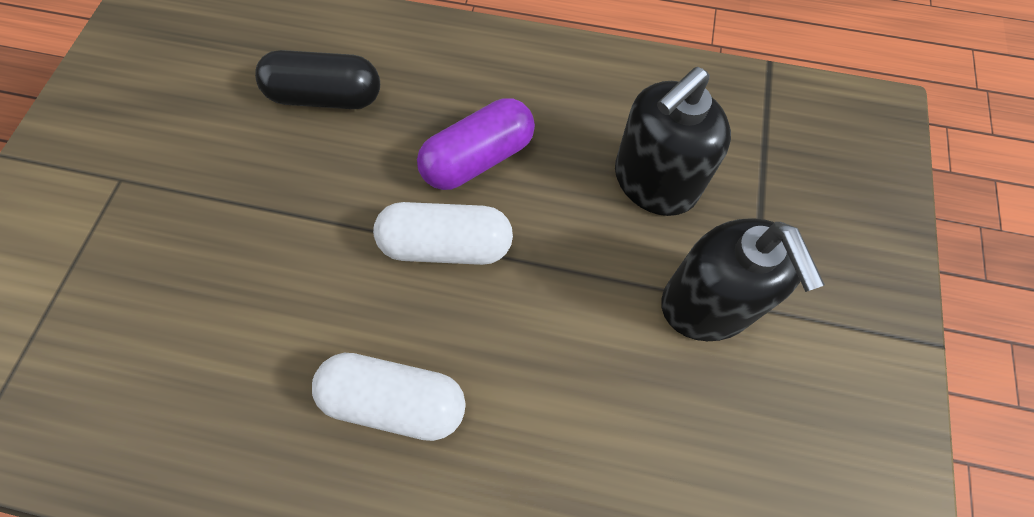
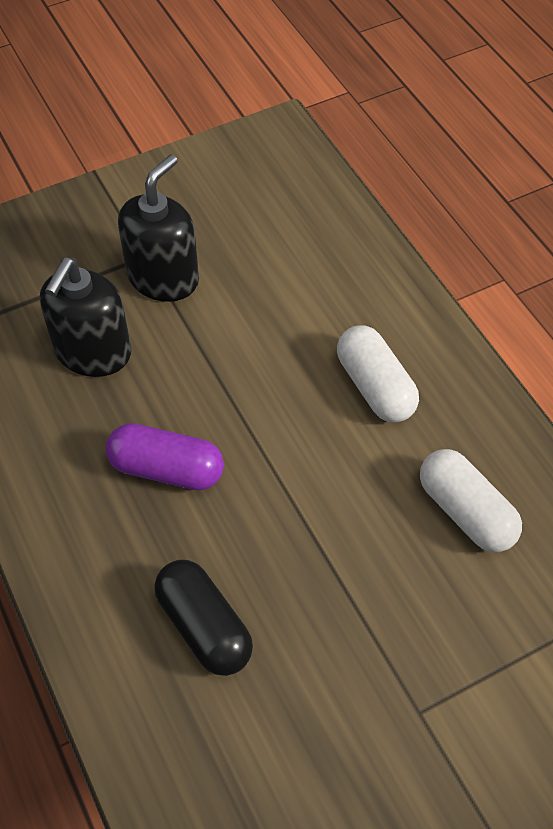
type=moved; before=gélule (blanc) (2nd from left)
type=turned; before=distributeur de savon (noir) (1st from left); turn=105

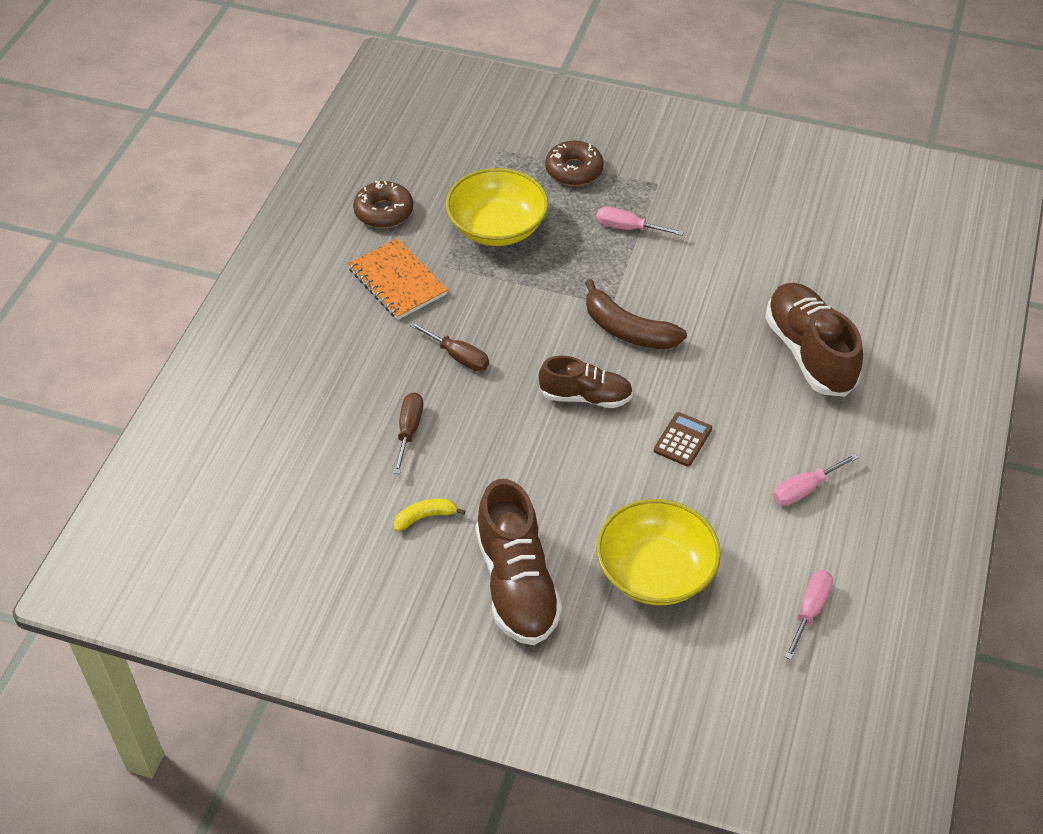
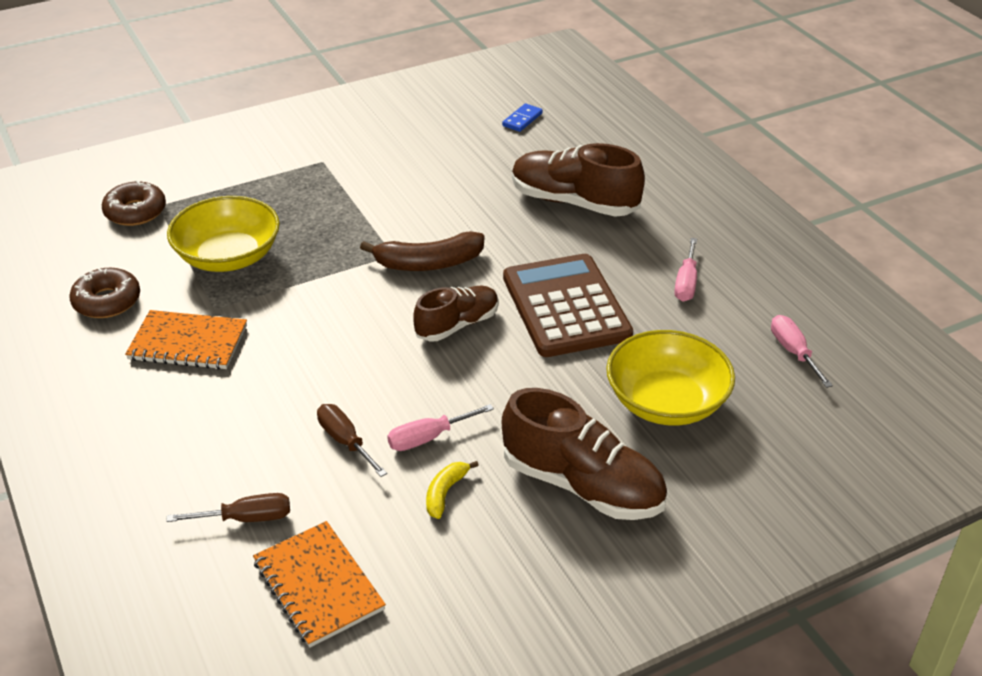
type=added; after=carnet (orange) (2nd from left)
type=added; after=domino (bleu)
type=moved; before=tournevis (marron) (2nd from left in the first image); after=tournevis (marron) (1st from left)
type=moved; before=beignet (marron) (2nd from left)
type=moved; before=tournevis (rose) (1st from left)
type=resized; before=calculatrice (marron); scale=2.35

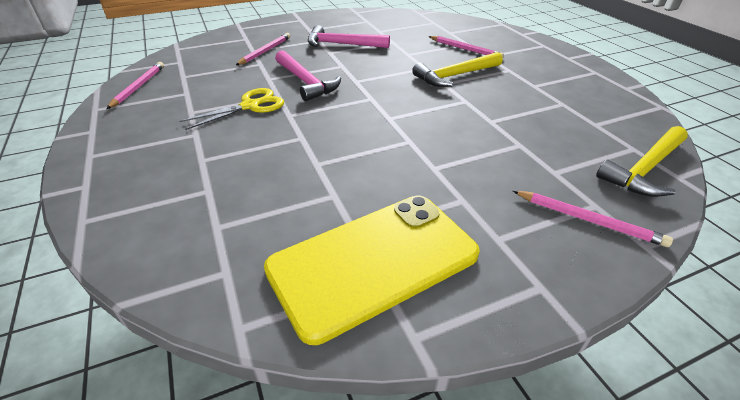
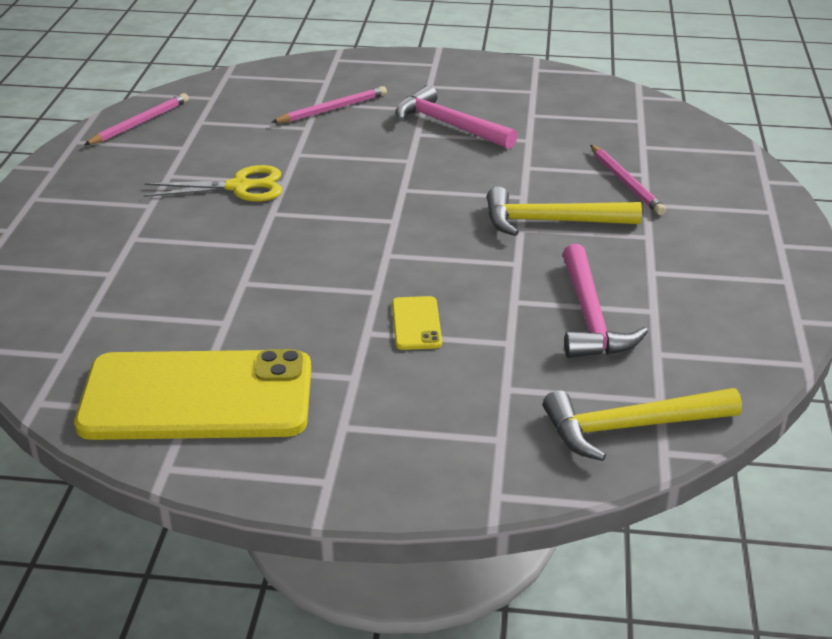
type=removed; before=crayon (rose) (4th from left)
type=added; after=téléphone (jaune) (2nd from left)
type=moved; before=marteau (rose) (1st from left in the first image); after=marteau (rose) (2nd from left)

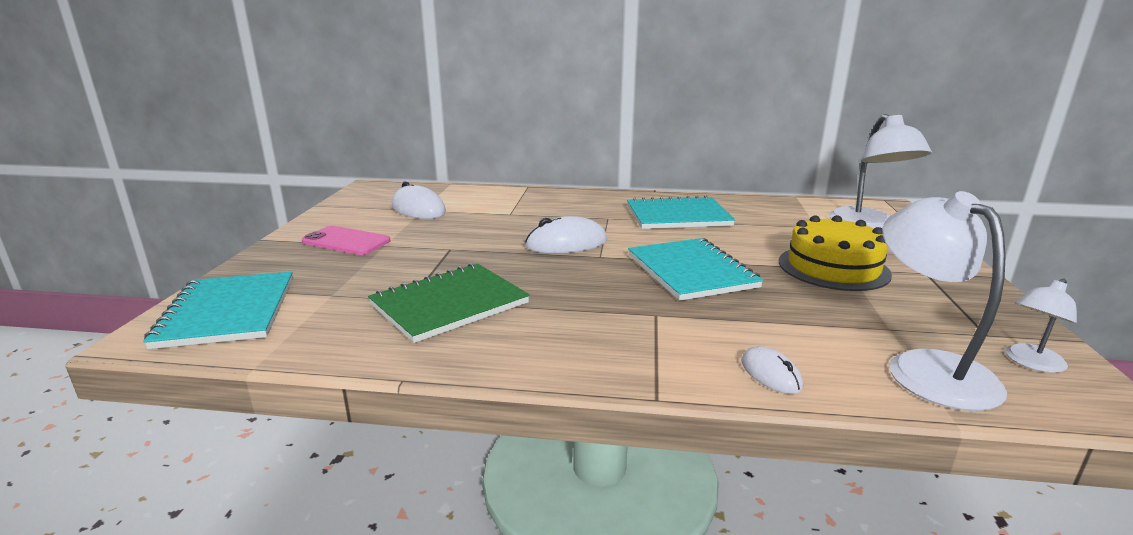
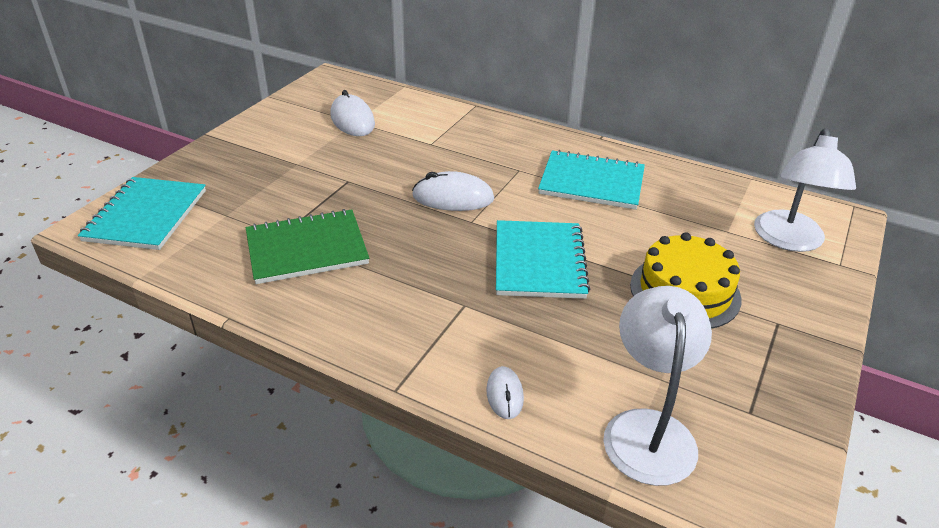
type=removed; before=téléphone (rose)
type=removed; before=lampe (blanc) (3rd from left)

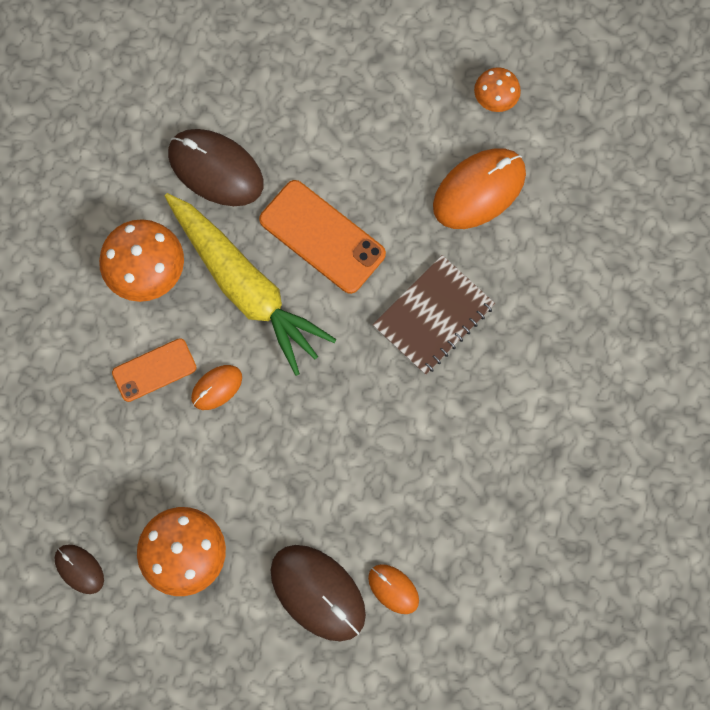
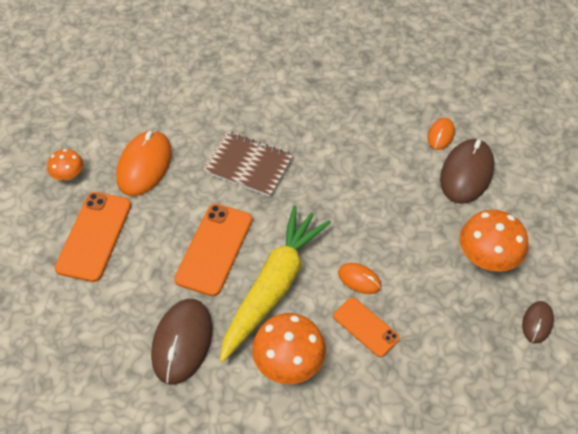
type=added; after=téléphone (orange) (1st from left)
type=turned; before=souris (orange) (3rd from left in the first image); turn=75

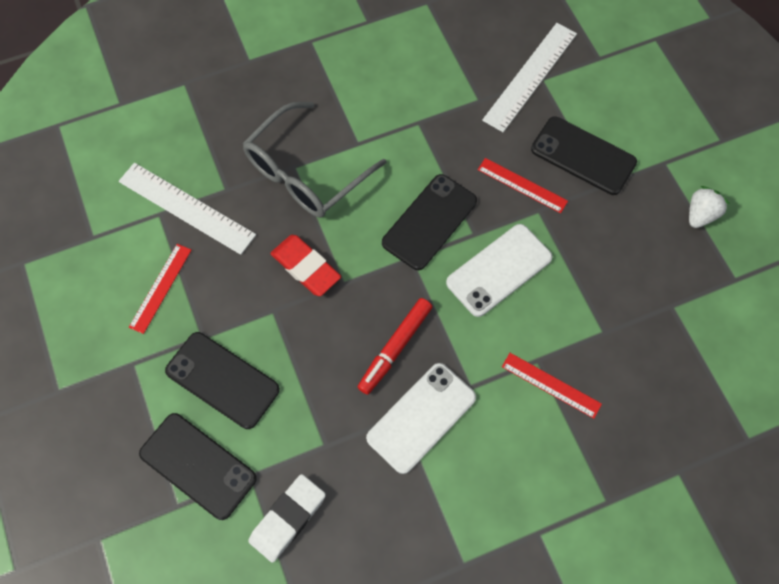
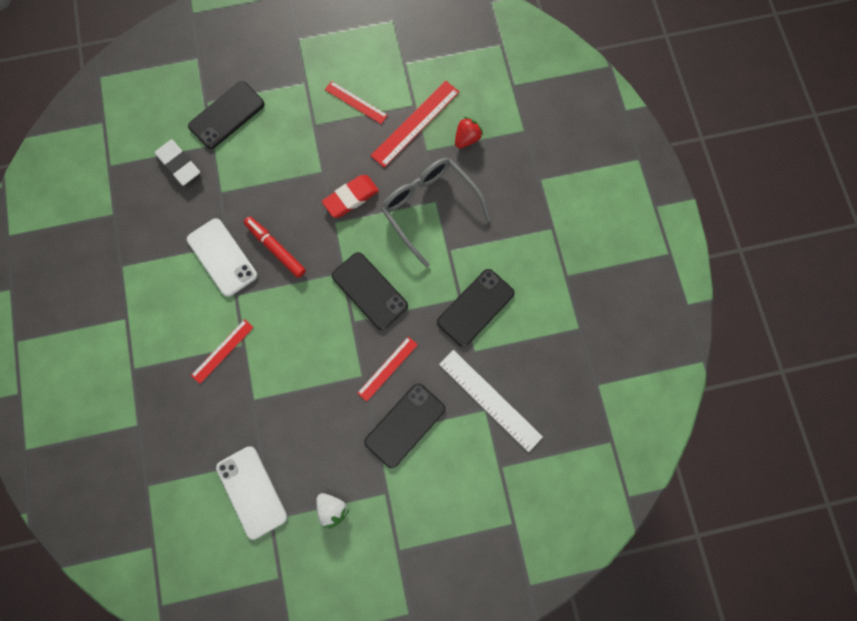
type=added; after=fraise (rouge)
type=moved; before=téléphone (noir) (2nd from left in the first image); after=téléphone (noir) (4th from left)
type=moved; before=téléphone (blanc) (2nd from left)
type=recoloured; before=règle (blanc) (1st from left); after=règle (rouge) (4th from left)

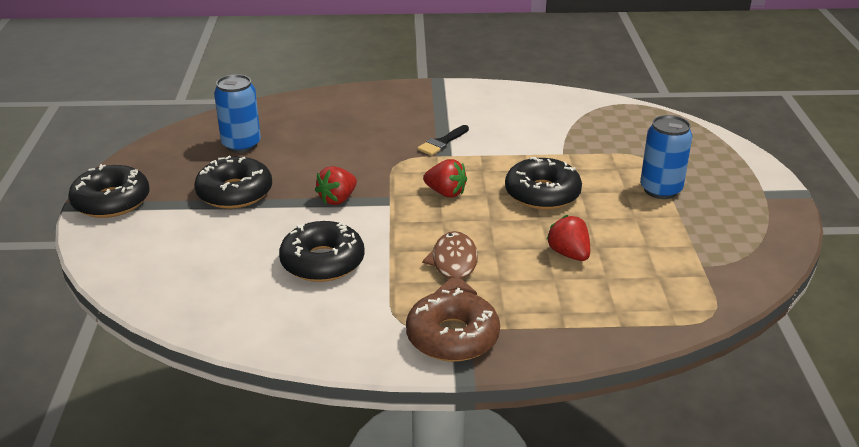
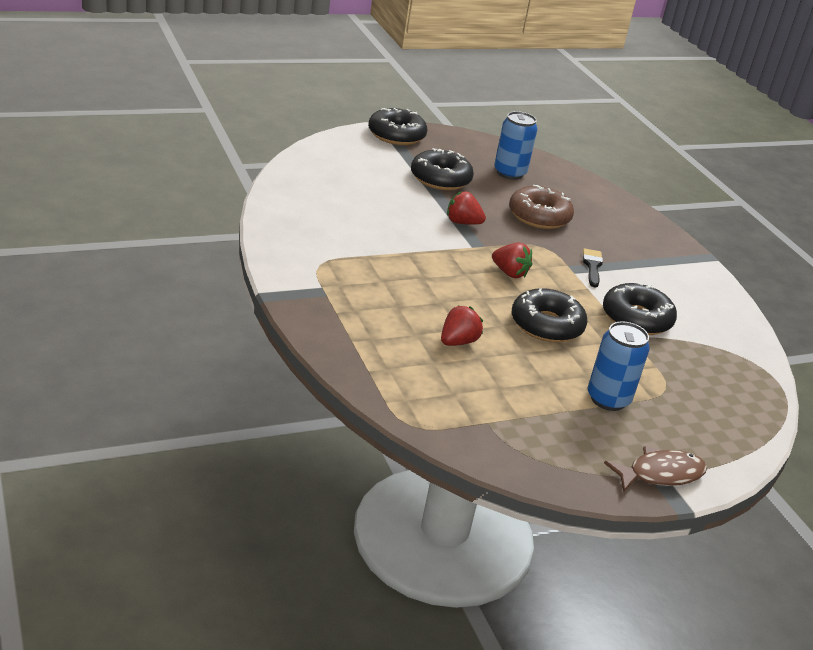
type=moved; before=beignet (noir) (3rd from left in the first image); after=beignet (noir) (4th from left)
type=moved; before=beignet (marron)
type=moved; before=poisson (marron)
type=turned; before=pinceau (noir); turn=75
type=turned; before=fraise (rouge) (2nd from left in the first image); turn=-60

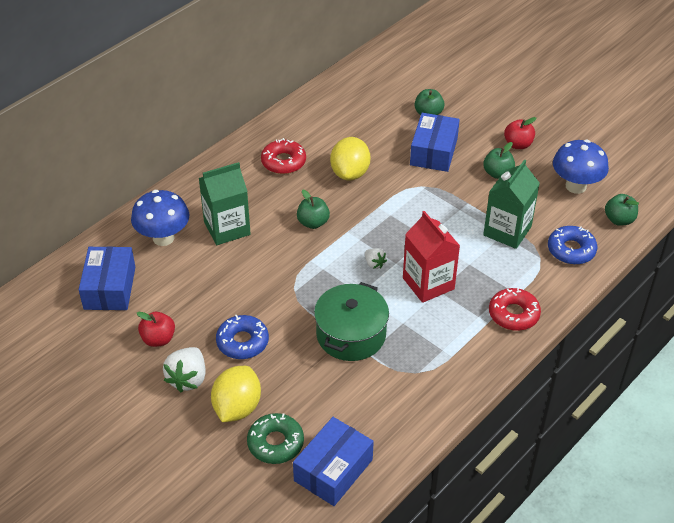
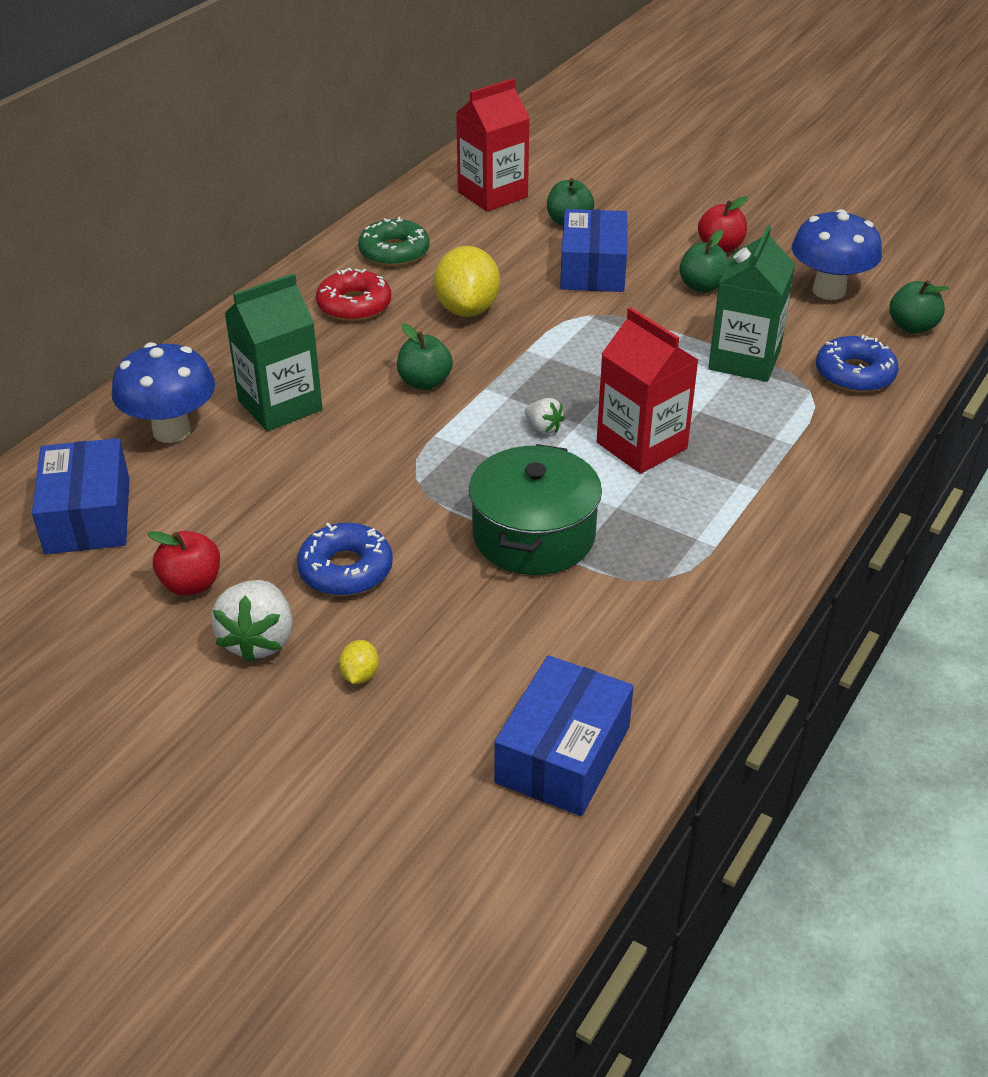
type=removed; before=beignet (rouge) (2nd from left)
type=added; after=brique de lait (rouge) (1st from left)
type=moved; before=beignet (vert)
type=resized; before=citron (jaune) (1st from left); scale=0.44

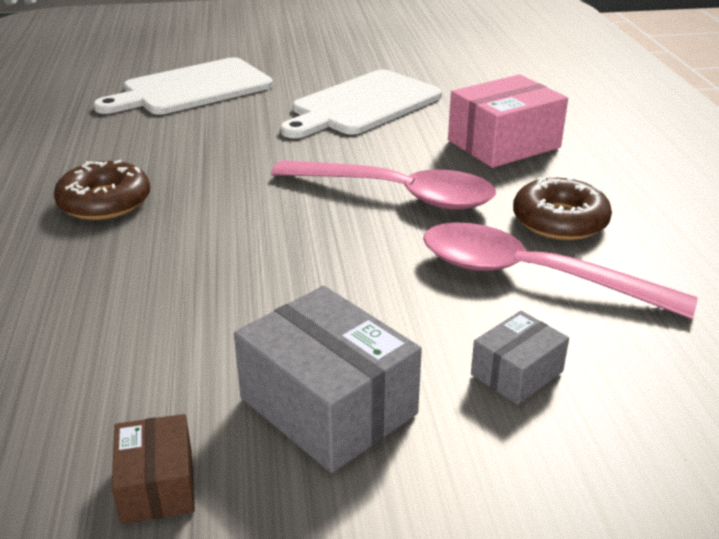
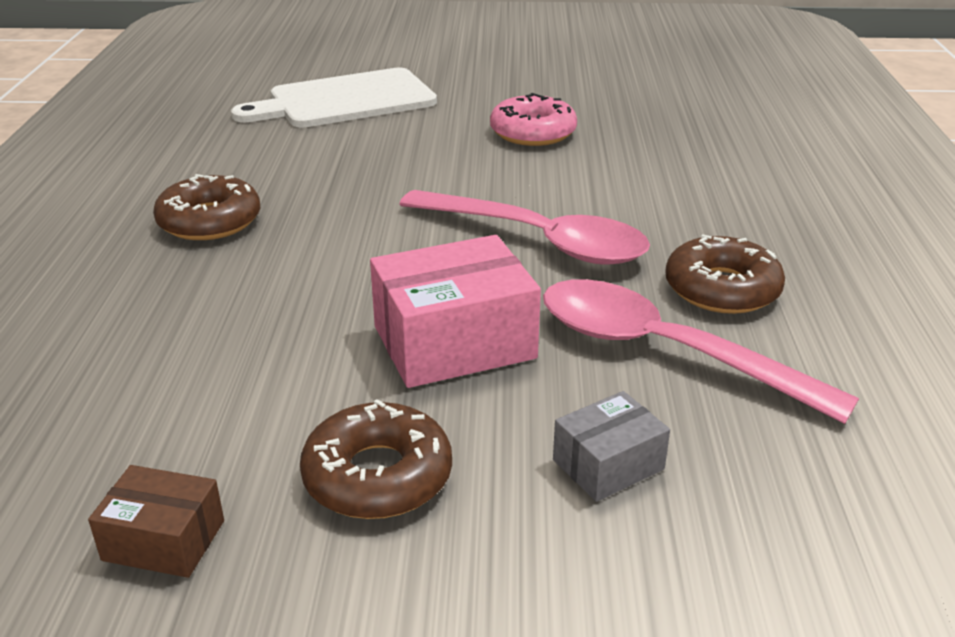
type=moved; before=boîte (rose)
type=replaced; before=boîte (gris) (1st from left); after=beignet (marron) (2nd from left)
type=replaced; before=planche à découper (blanc) (2nd from left); after=beignet (rose)
type=turned; before=boîte (marron); turn=-75

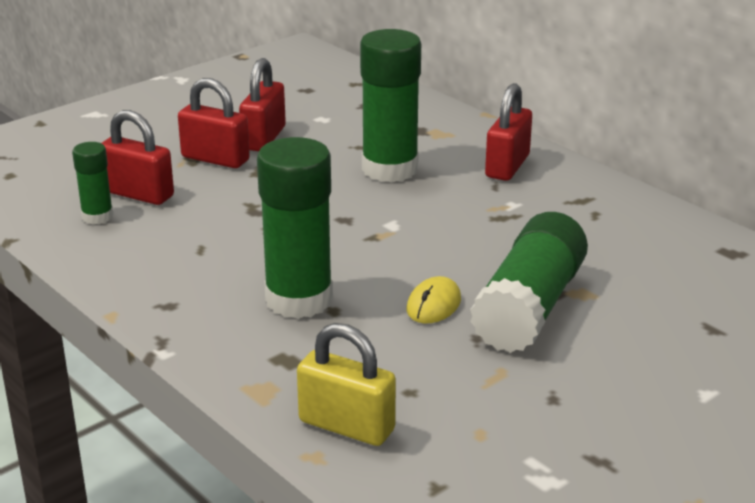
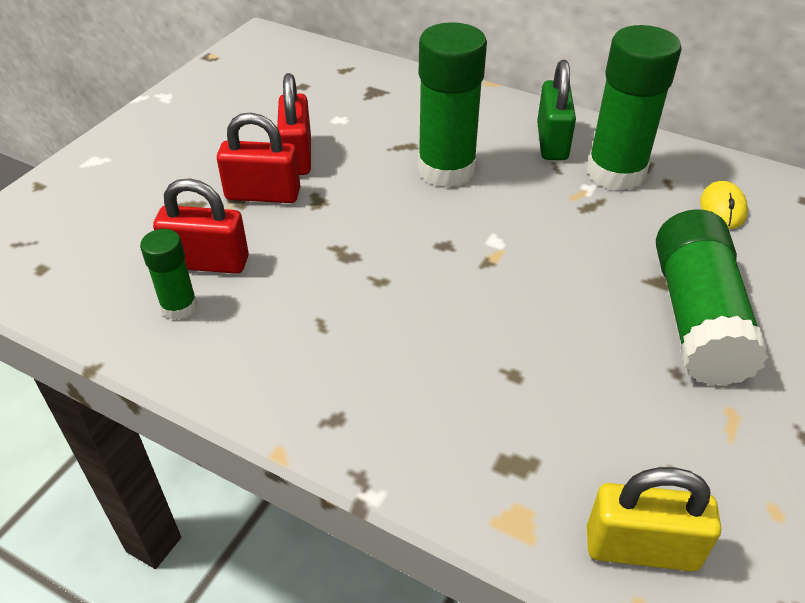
type=moved; before=bâton de colle (vert) (2nd from left in the first image); after=bâton de colle (vert) (3rd from left)
type=moved; before=souris (jaune)
type=recoloured; before=cadenas (rouge) (4th from left); after=cadenas (vert)

